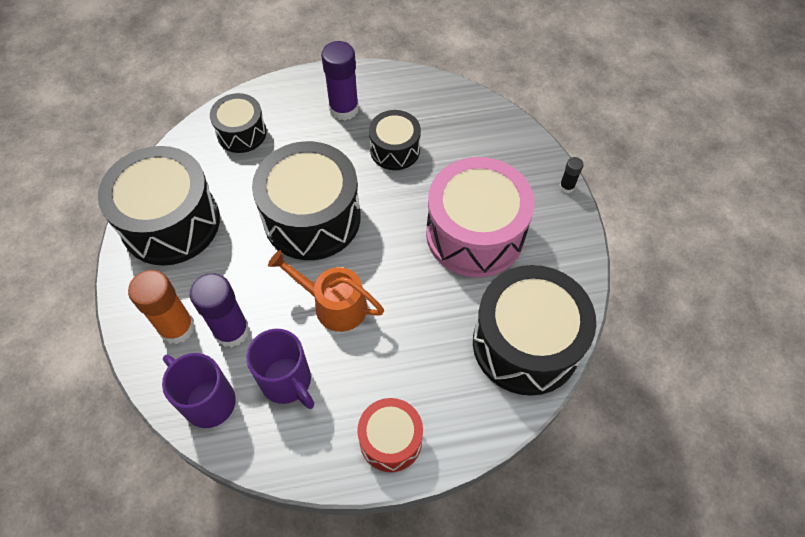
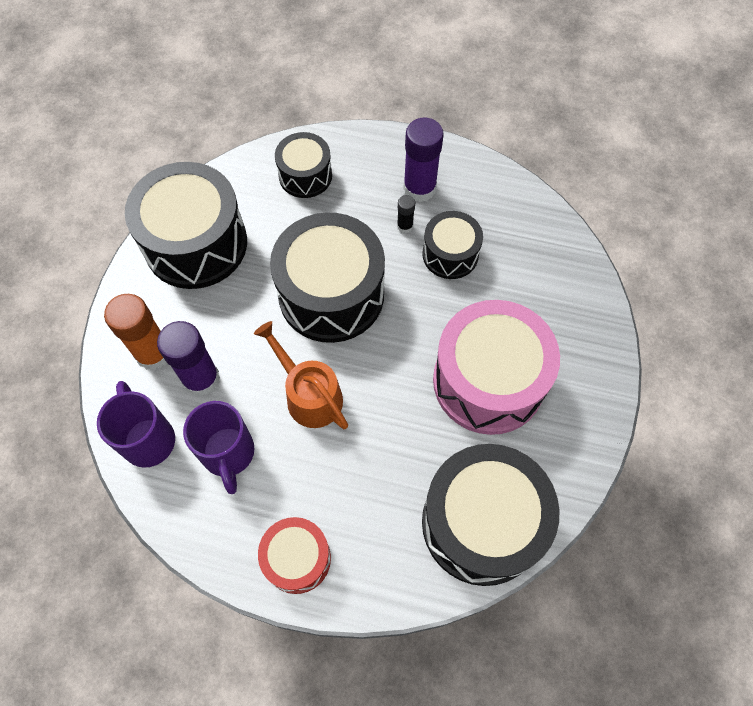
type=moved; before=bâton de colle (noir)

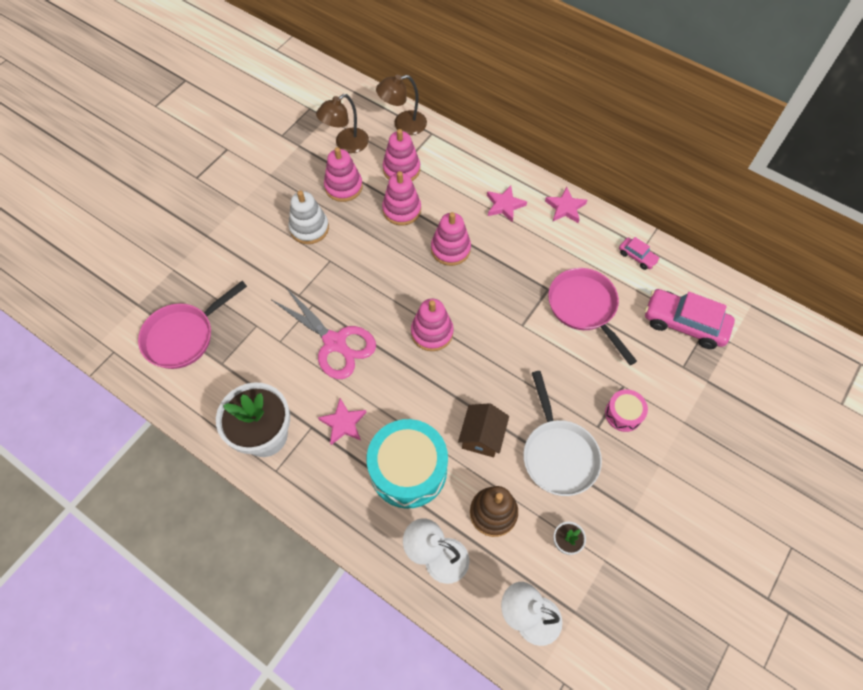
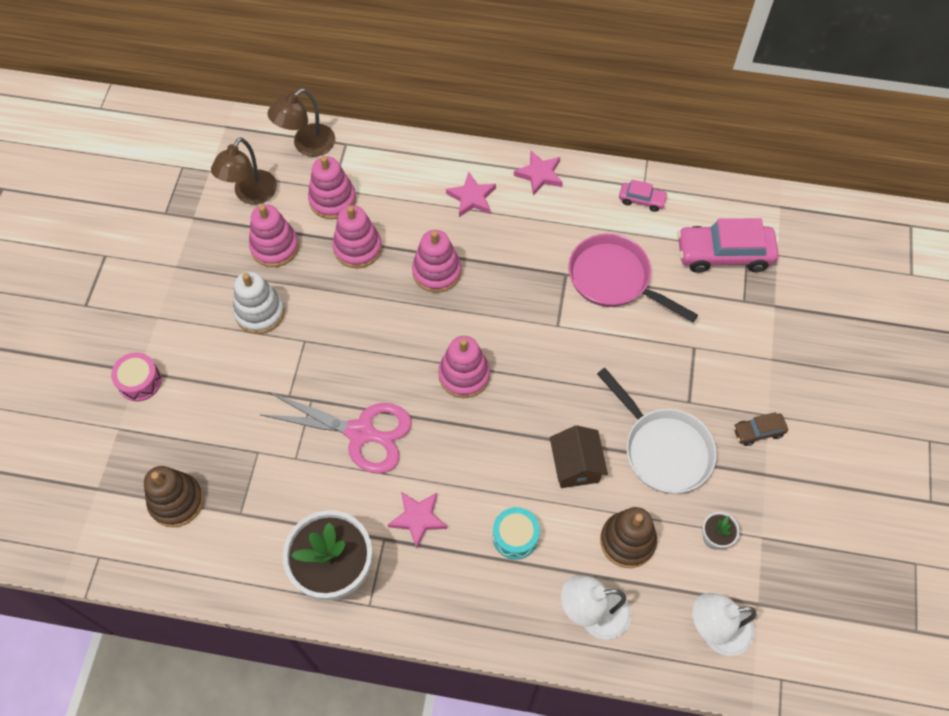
type=added; after=voiture (marron)
type=moved; before=tambour (rose)
type=replaced; before=poêle (rose) (1st from left); after=jouet à empiler (marron) (1st from left)
type=resized; before=tambour (turquoise); scale=0.5

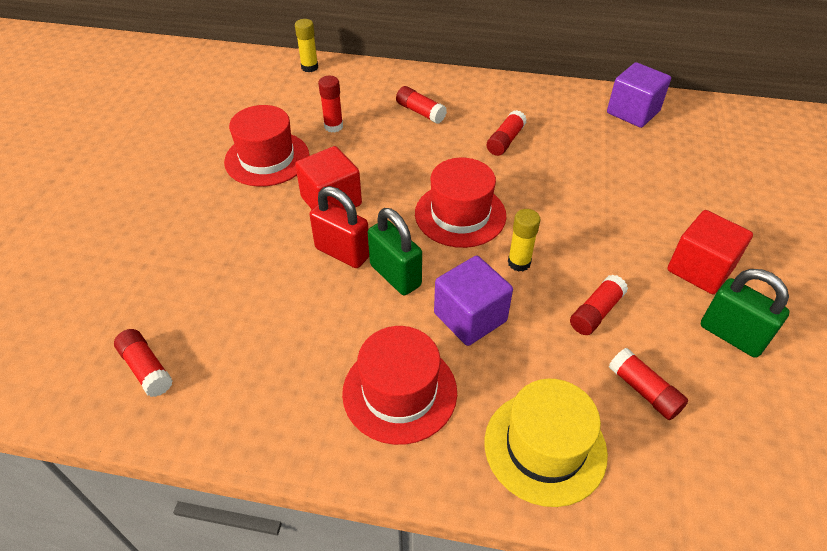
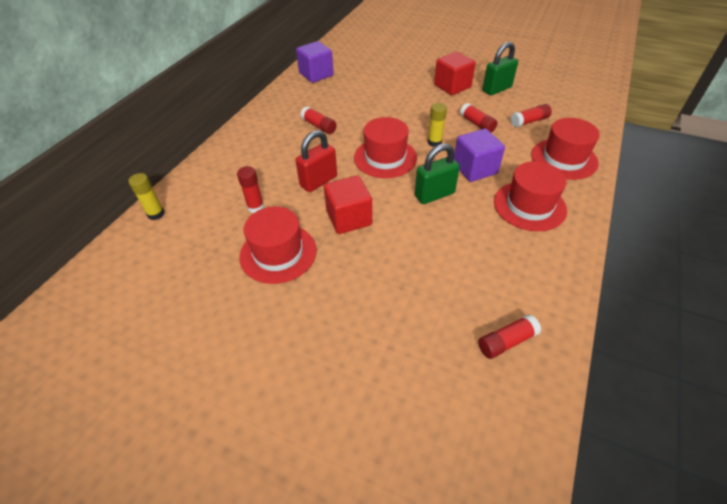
type=removed; before=bâton de colle (rouge) (3rd from left)
type=moved; before=cadenas (rouge)
type=recoloured; before=chapeau (jaune); after=chapeau (rouge) (4th from left)

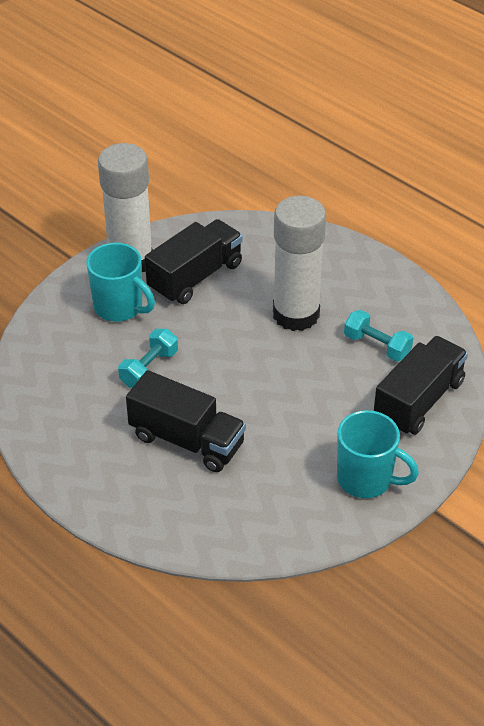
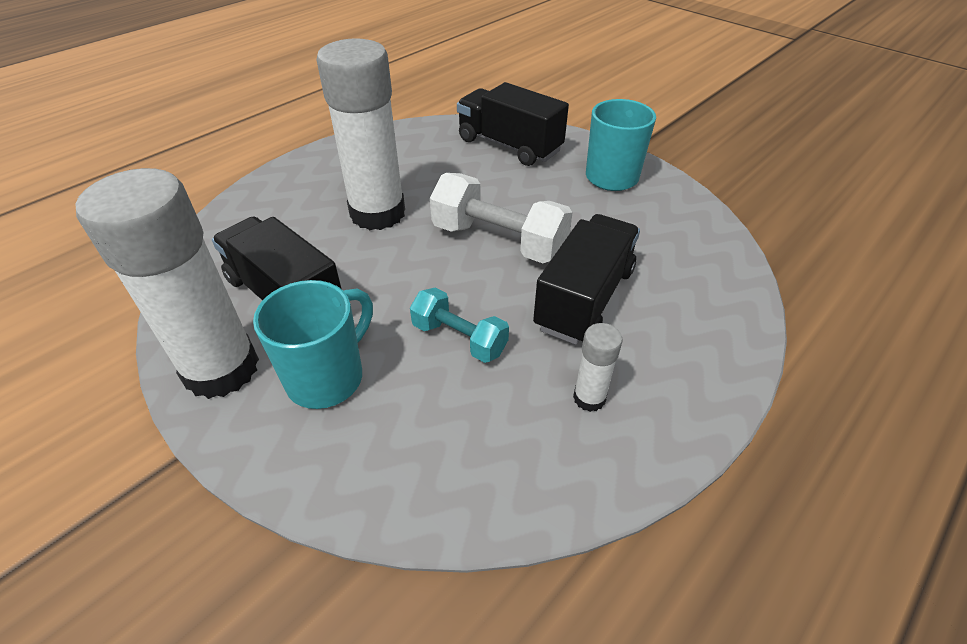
type=removed; before=haltère (turquoise) (2nd from left)
type=added; after=haltère (blanc)
type=added; after=bâton de colle (blanc) (3rd from left)

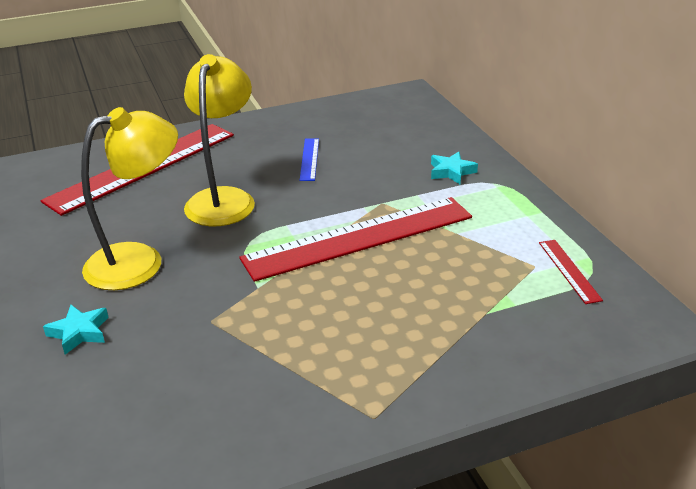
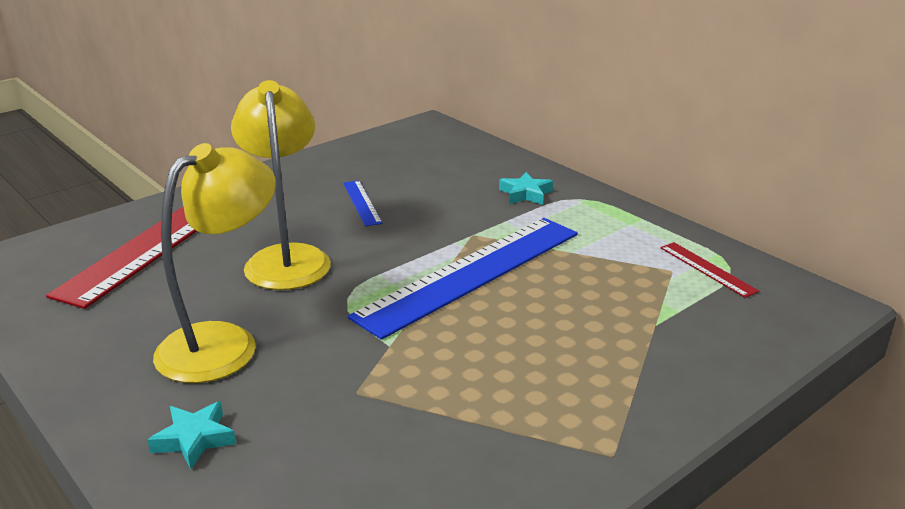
type=recoloured; before=règle (rouge) (2nd from left); after=règle (bleu) (2nd from left)

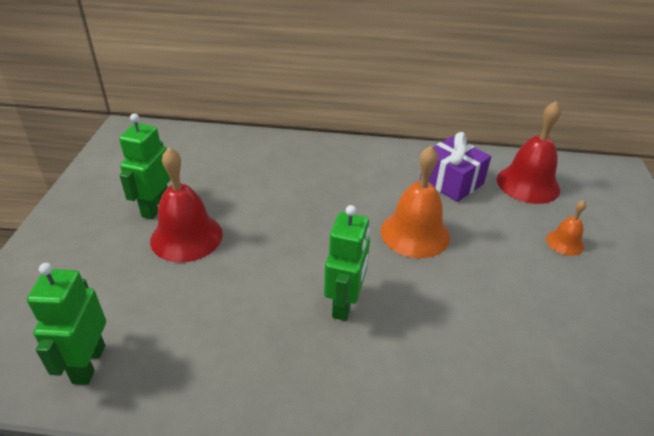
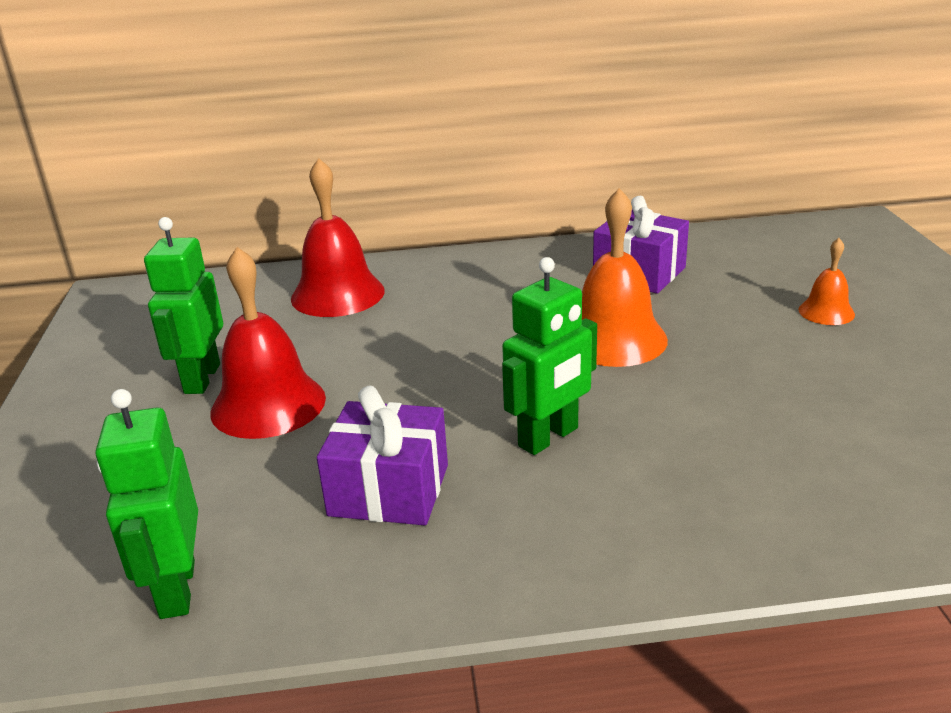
type=added; after=cadeau (violet) (1st from left)
type=moved; before=cloche (rouge) (2nd from left)
type=turned; before=robot (vert) (3rd from left); turn=45

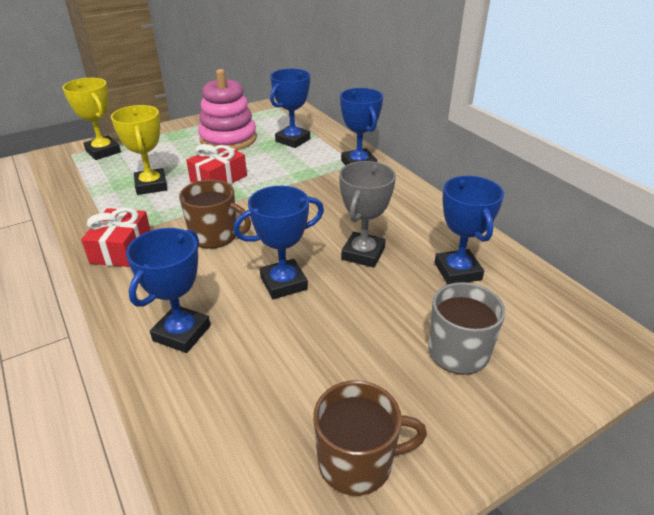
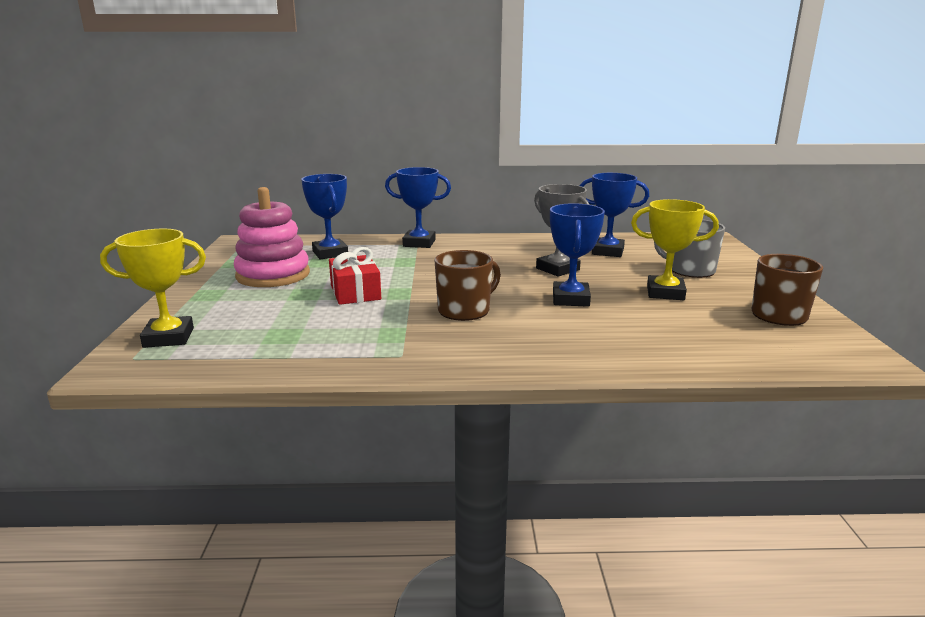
type=removed; before=cadeau (rouge) (1st from left)
type=removed; before=trophée (bleu) (1st from left)
type=moved; before=trophée (jaune) (2nd from left)

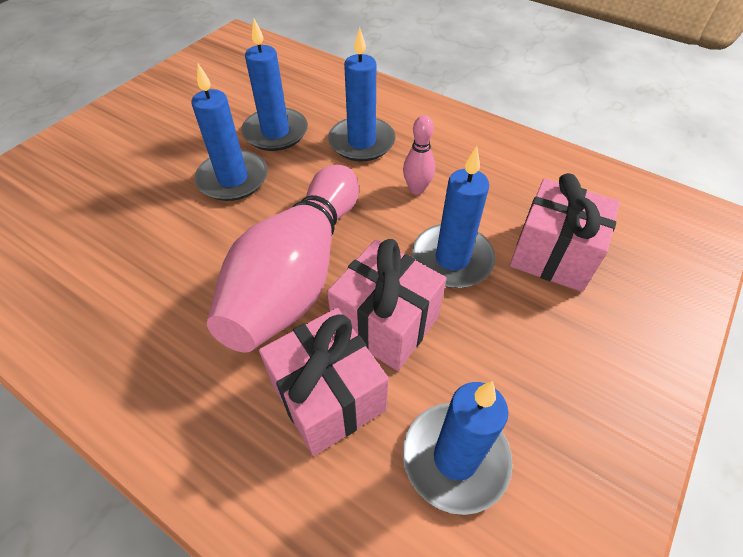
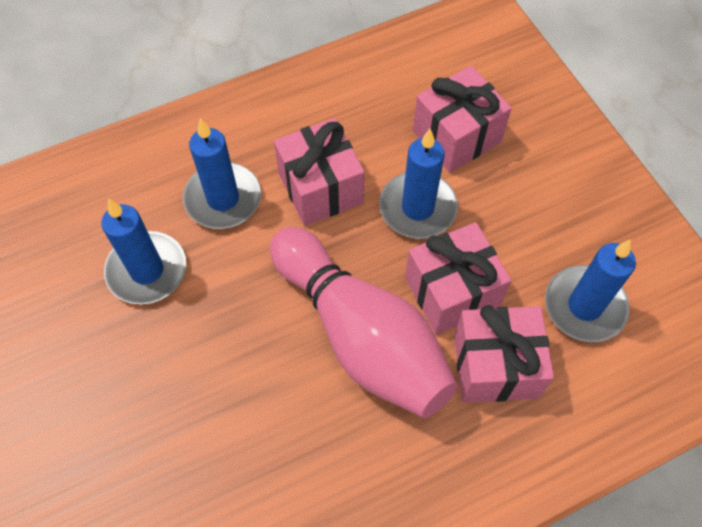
type=removed; before=bougie (bleu) (1st from left)
type=replaced; before=quille (rose) (2nd from left); after=cadeau (rose) (1st from left)

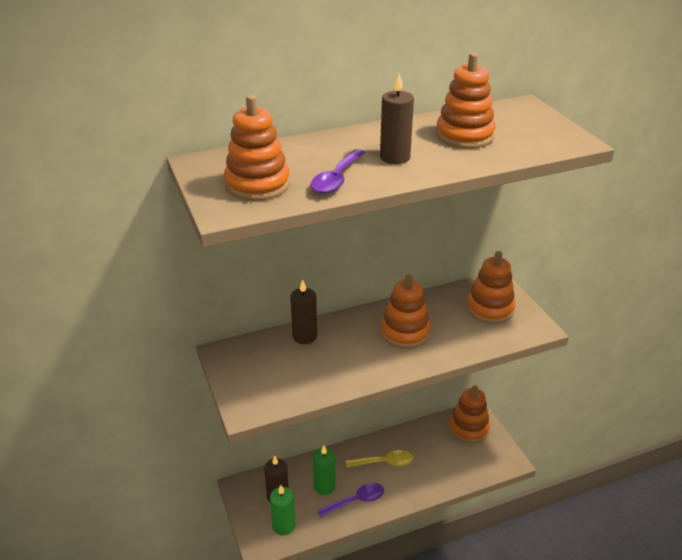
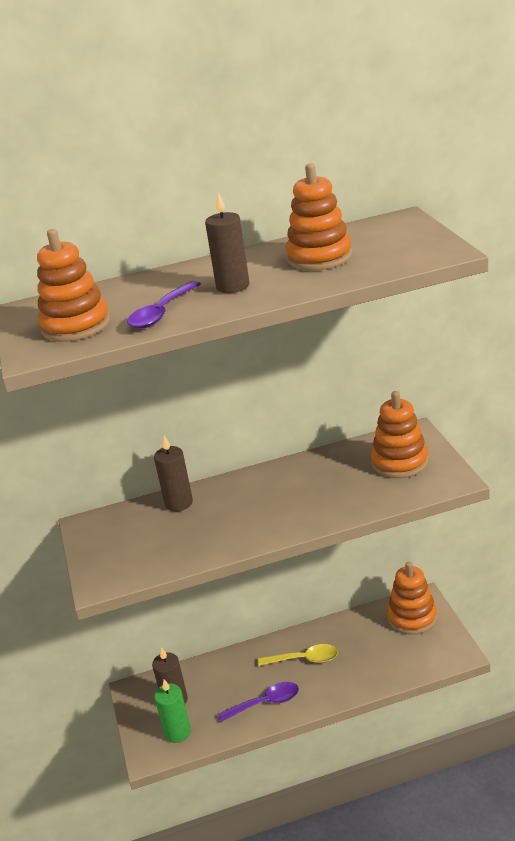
type=removed; before=bougie (vert) (2nd from left)
type=removed; before=jouet à empiler (orange) (2nd from left)

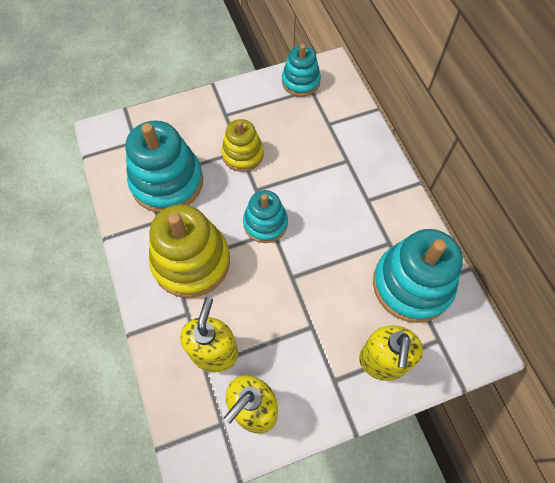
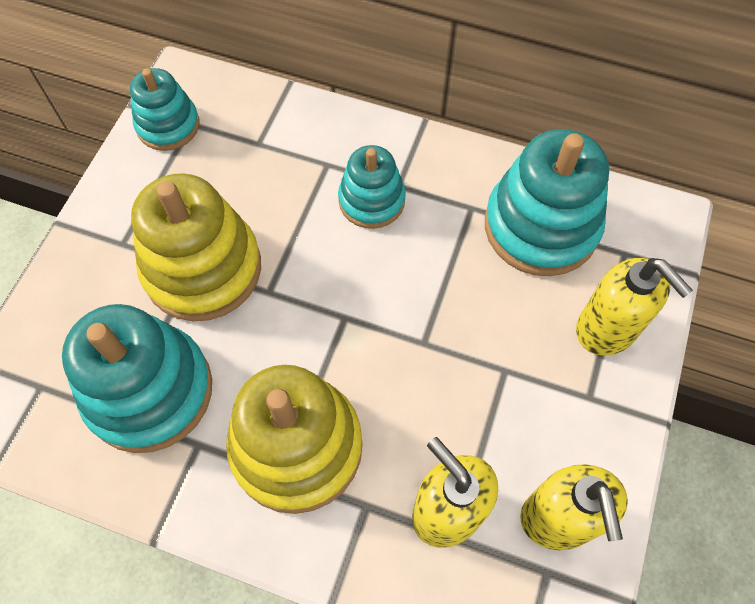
type=moved; before=jouet à empiler (turquoise) (2nd from left in the first image); after=jouet à empiler (turquoise) (3rd from left)
type=resized; before=jouet à empiler (jaune) (2nd from left in the first image); scale=1.69

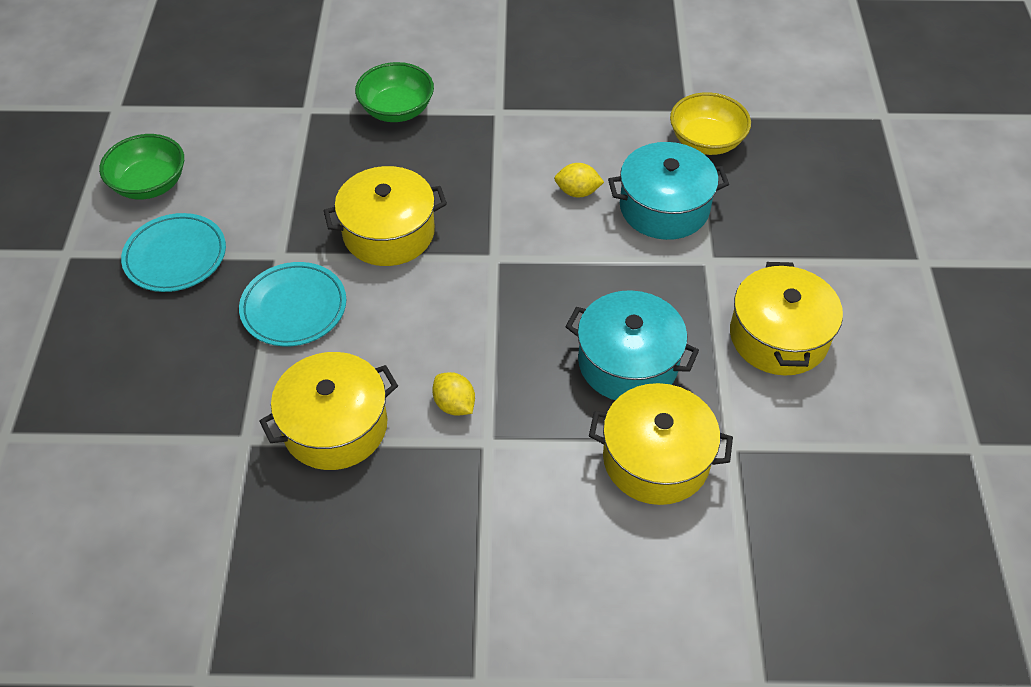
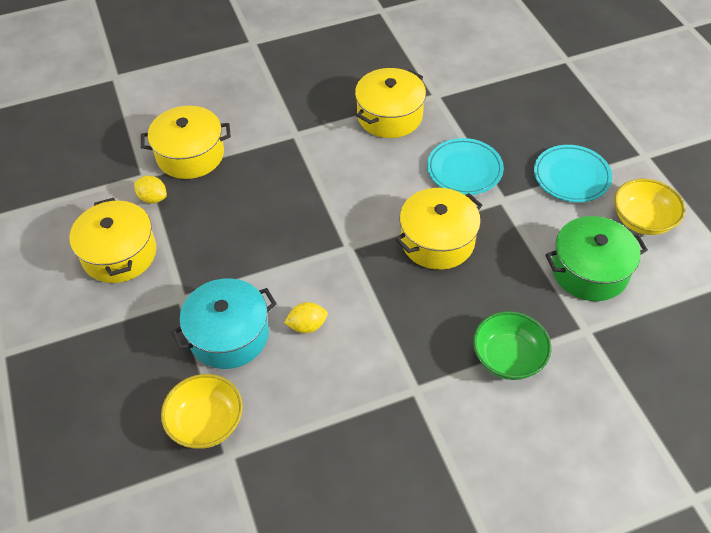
type=removed; before=marmite (turquoise) (1st from left)
type=added; after=marmite (vert)
type=moved; before=citron (jaune) (1st from left)
type=recoloured; before=bol (vert) (1st from left); after=bol (jaune) (2nd from left)

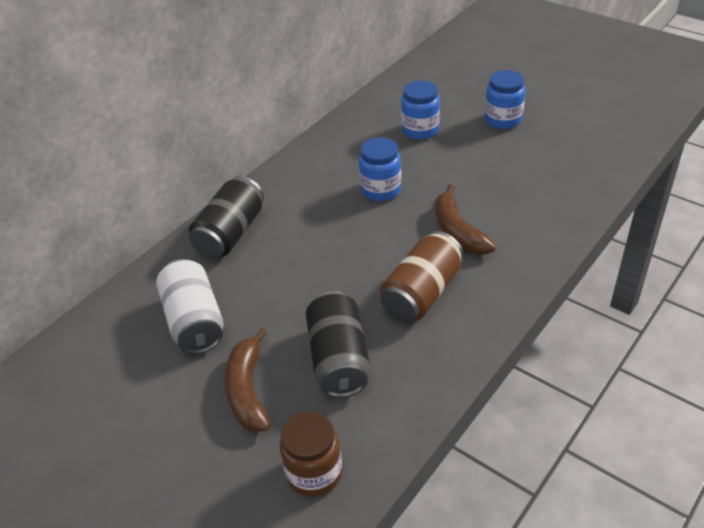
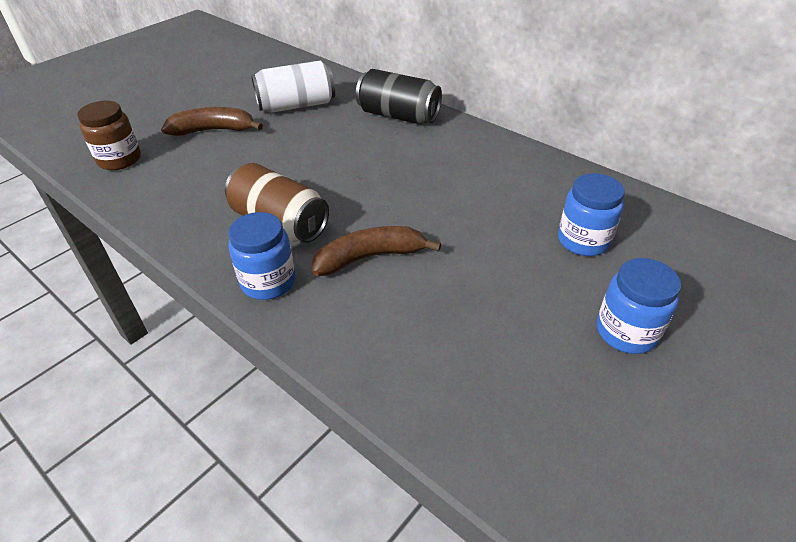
type=removed; before=canette (noir) (2nd from left)
type=moved; before=bocal (bleu) (1st from left)

